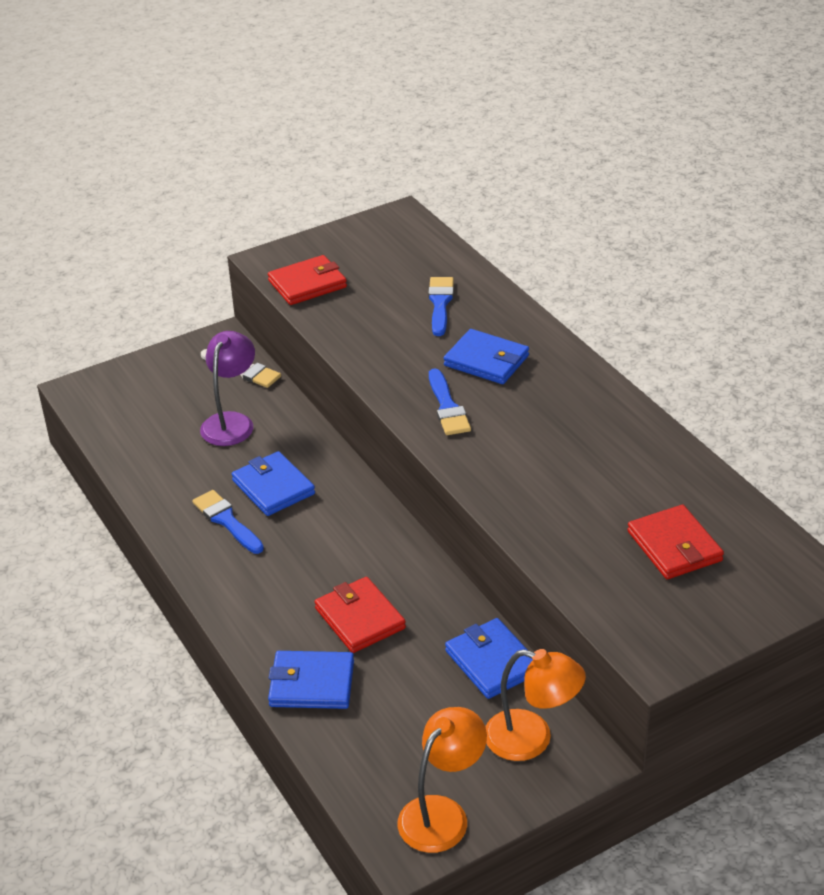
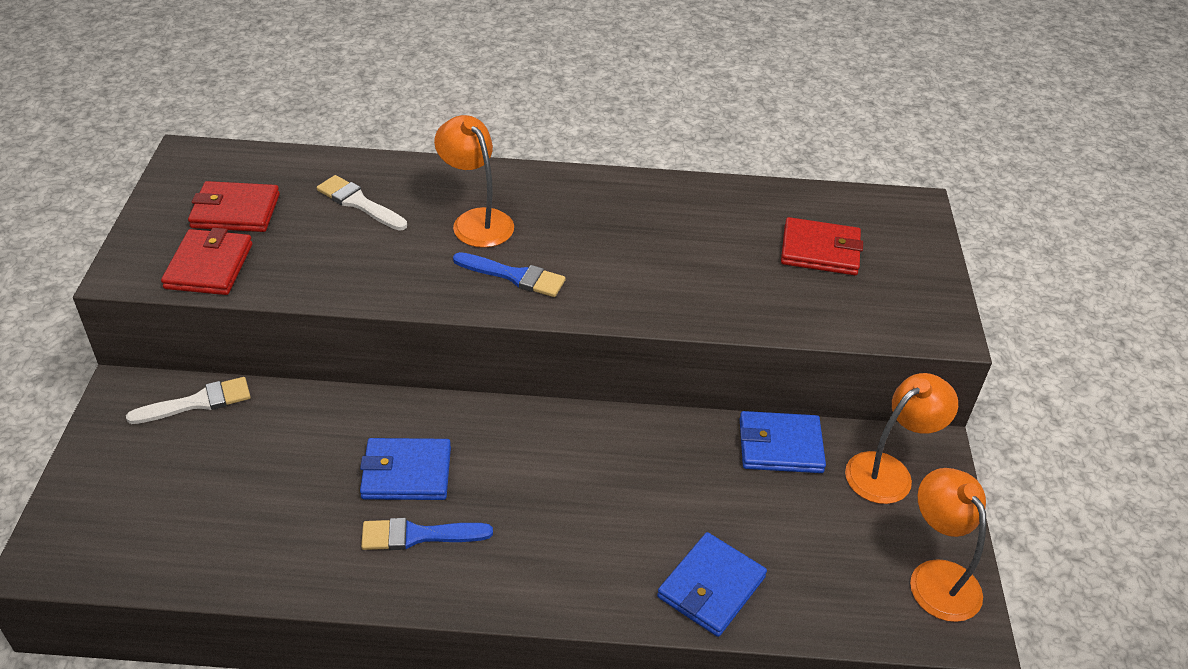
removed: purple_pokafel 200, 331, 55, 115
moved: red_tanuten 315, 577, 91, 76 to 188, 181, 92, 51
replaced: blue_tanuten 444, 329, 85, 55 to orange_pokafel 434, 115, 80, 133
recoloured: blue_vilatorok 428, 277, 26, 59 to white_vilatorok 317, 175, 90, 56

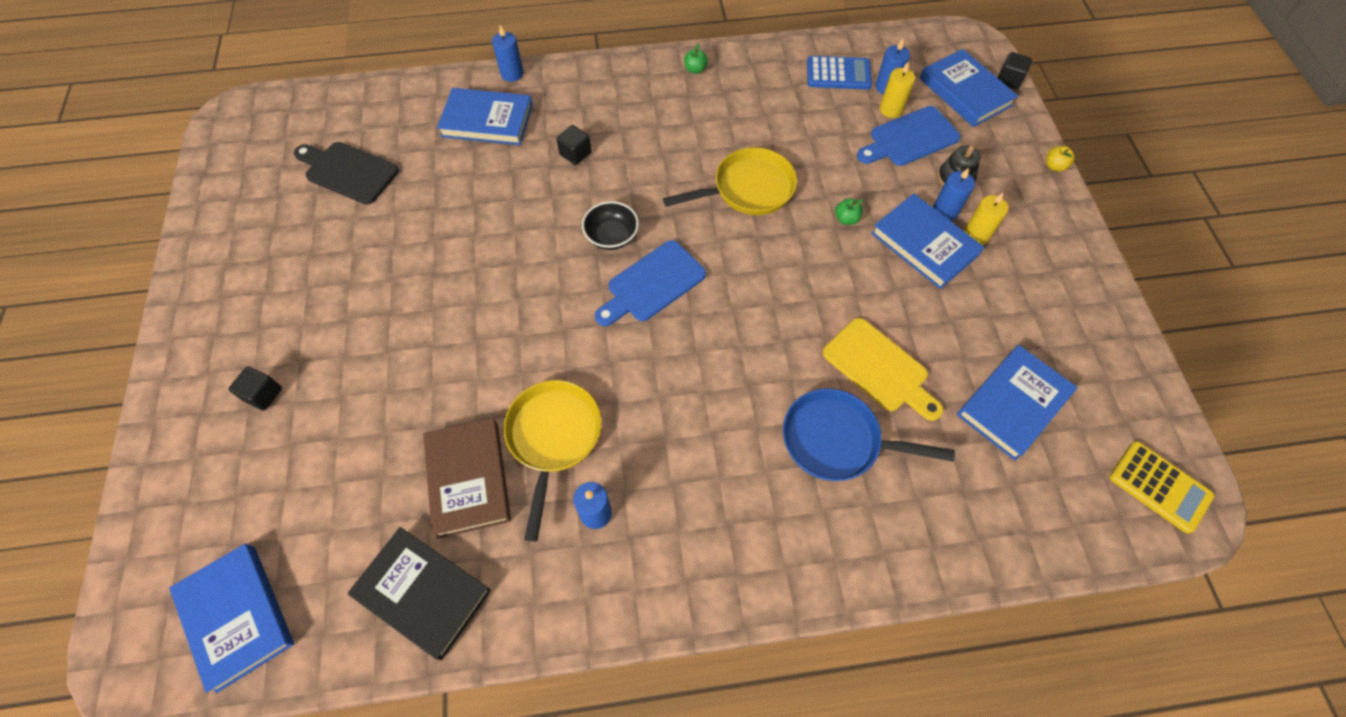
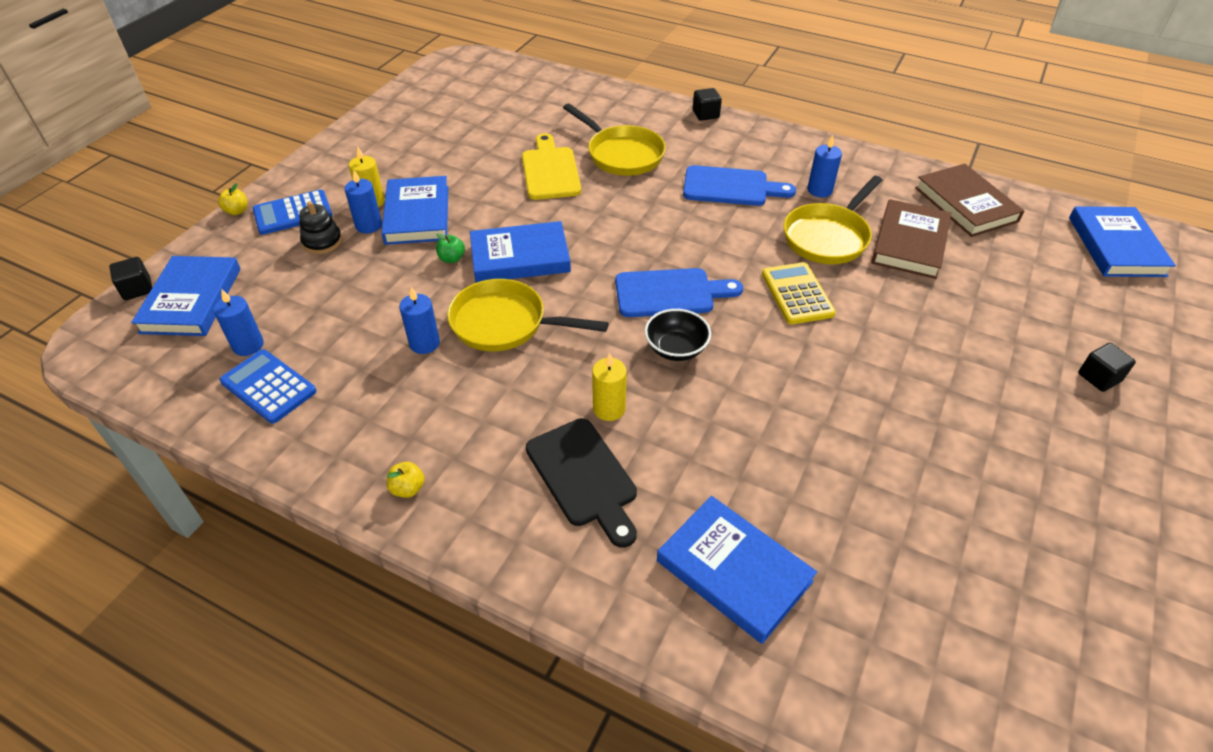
added: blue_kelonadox 253, 190, 80, 45
moved: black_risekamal 294, 142, 105, 63 to 526, 418, 111, 130; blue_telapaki 492, 25, 32, 57 to 399, 287, 41, 67; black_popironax 556, 125, 36, 40 to 693, 88, 29, 33; blue_risekamal 857, 106, 104, 60 to 683, 165, 113, 41; yellow_telapaki 880, 61, 35, 57 to 592, 353, 35, 68; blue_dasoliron 957, 345, 121, 116 to 470, 221, 101, 62; yellow_kelonadox 1110, 441, 104, 92 to 762, 262, 74, 62
recoloured: black_dasoliron 348, 527, 143, 133 to brown_dasoliron 915, 164, 109, 73; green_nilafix 684, 43, 24, 31 to yellow_nilafix 387, 462, 38, 36; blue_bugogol 783, 388, 172, 93 to yellow_bugogol 563, 103, 103, 73

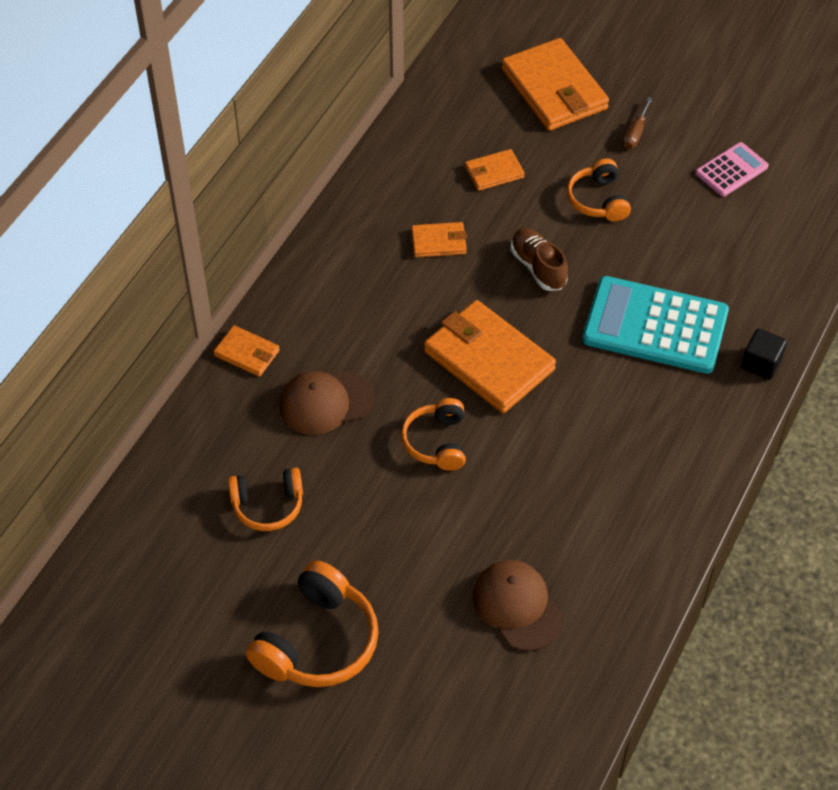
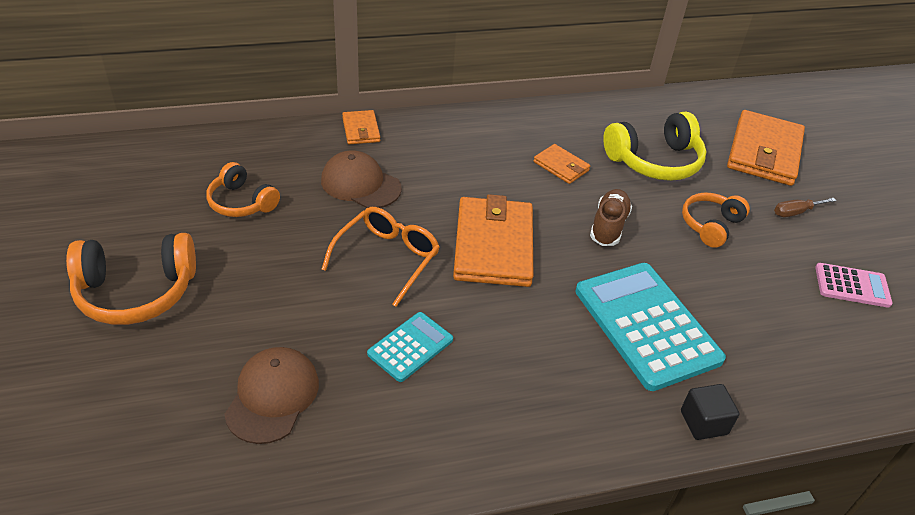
added: turquoise_kelonadox 367, 312, 86, 70
replaced: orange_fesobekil 401, 398, 65, 73 to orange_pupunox 321, 207, 119, 100; orange_tanuten 465, 149, 60, 42 to yellow_fesobekil 603, 111, 103, 70

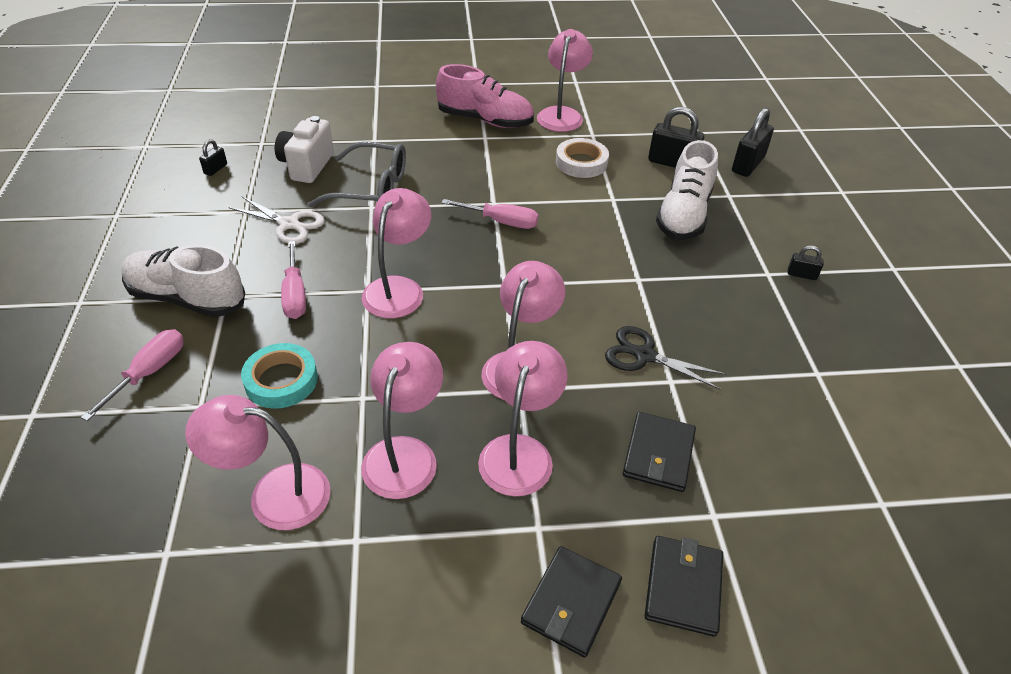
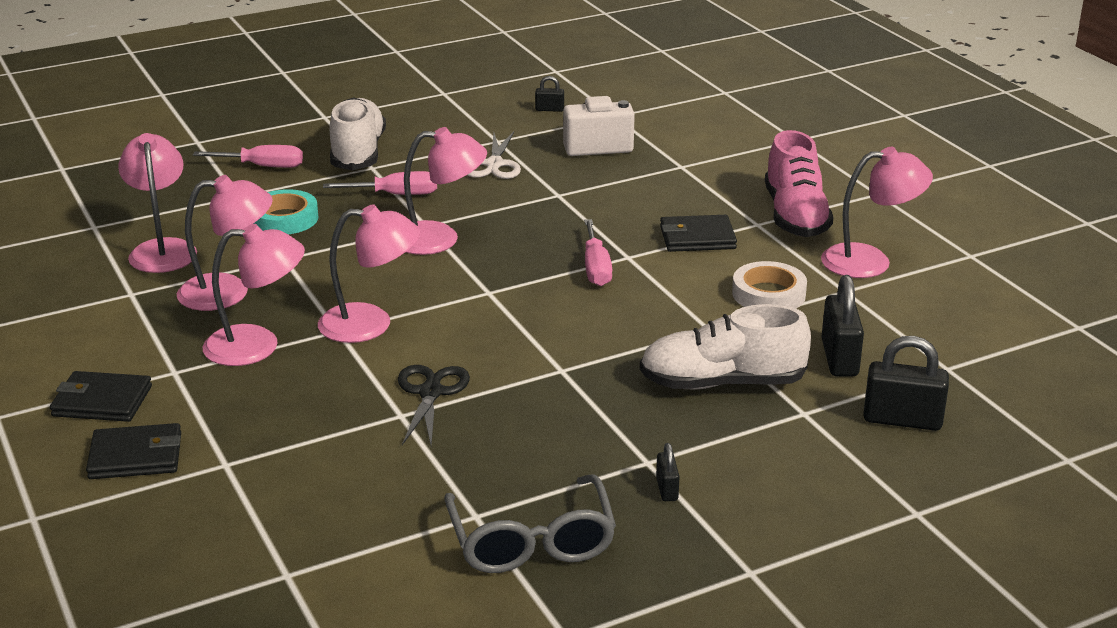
moved: grey_pupunox 308, 142, 98, 65 to 444, 474, 172, 99; black_tanuten 623, 412, 73, 80 to 660, 215, 77, 37
turned: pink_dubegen 281, 241, 25, 78 = 323, 171, 114, 24 150 degrees counterclockwise

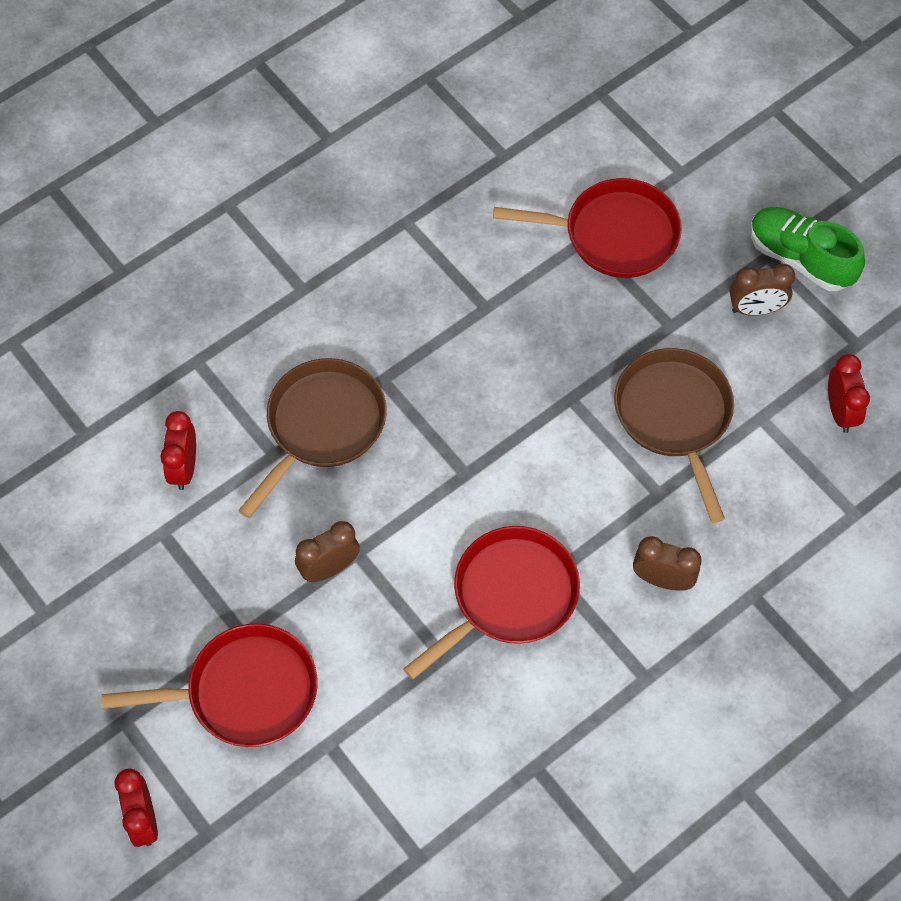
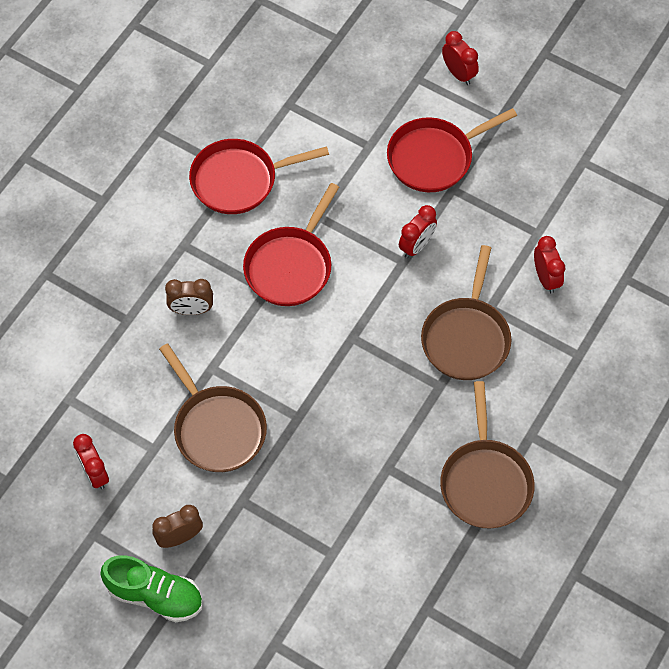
added: brown_bugogol 440, 381, 95, 147
moved: red_bugogol 493, 178, 189, 100 to 189, 139, 140, 75
recoloured: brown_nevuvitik 295, 521, 65, 61 to red_nevuvitik 399, 205, 38, 53

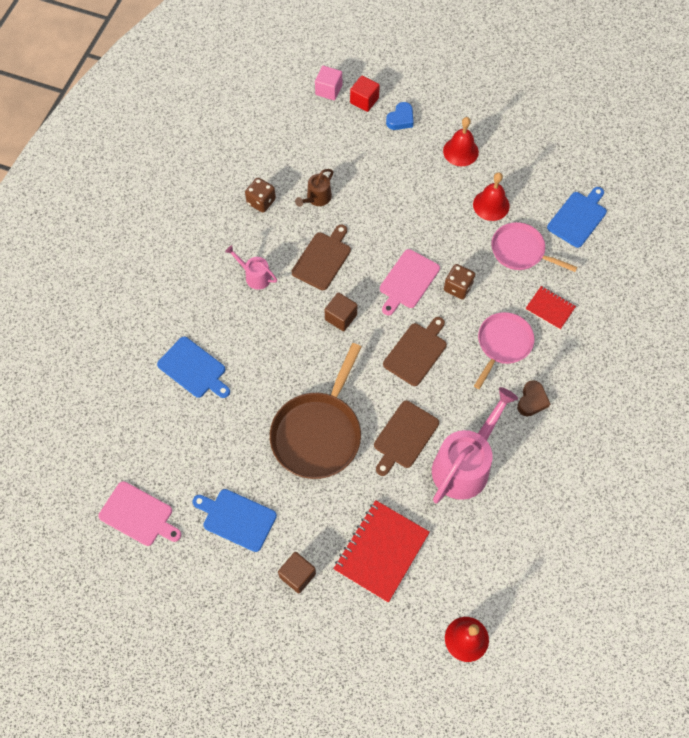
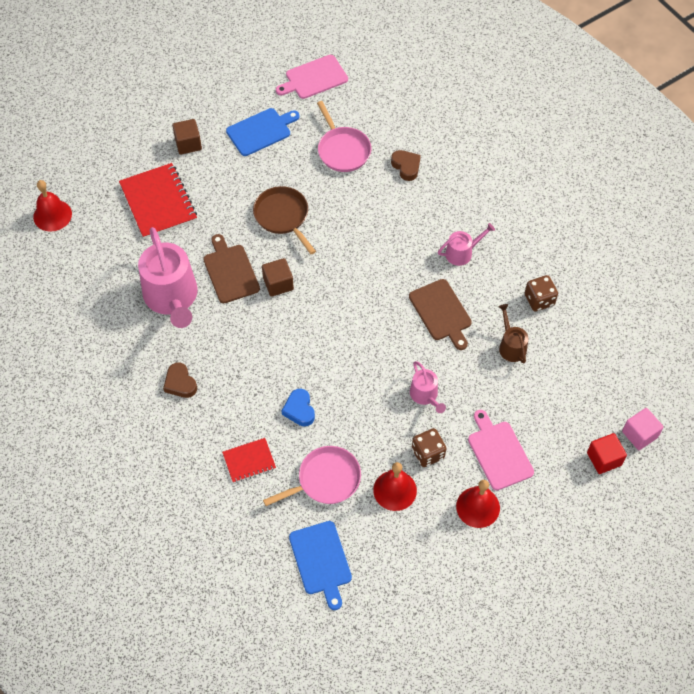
removed: brown_risekamal 383, 317, 64, 69
added: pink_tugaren 410, 361, 36, 52
moved: brown_popironax 324, 292, 33, 39 to 262, 258, 32, 39; pink_risekamal 380, 249, 60, 66 to 468, 410, 66, 80; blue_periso 386, 102, 28, 28 to 282, 389, 33, 37; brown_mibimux 444, 264, 31, 35 to 412, 428, 34, 39; pink_bugogol 474, 312, 60, 77 to 317, 101, 54, 71
replaced: blue_risekamal 157, 337, 73, 61 to brown_periso 391, 150, 30, 31
resized: brown_bugogol 270, 343, 91, 136 = 253, 186, 63, 68 x0.64

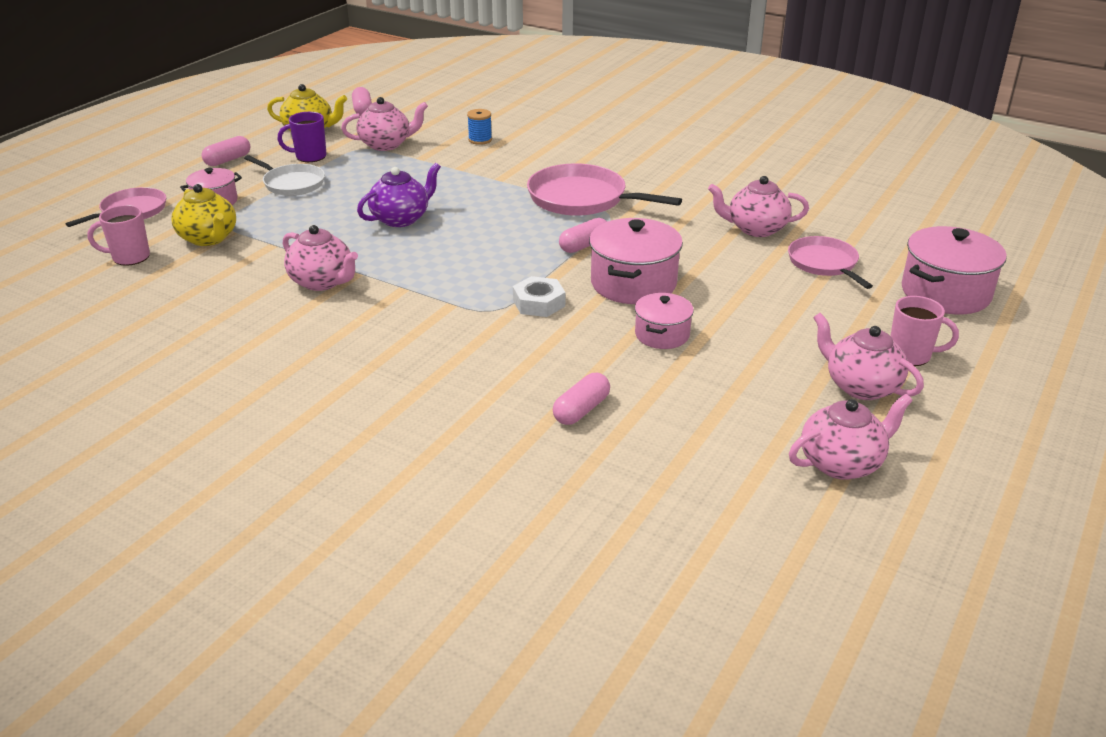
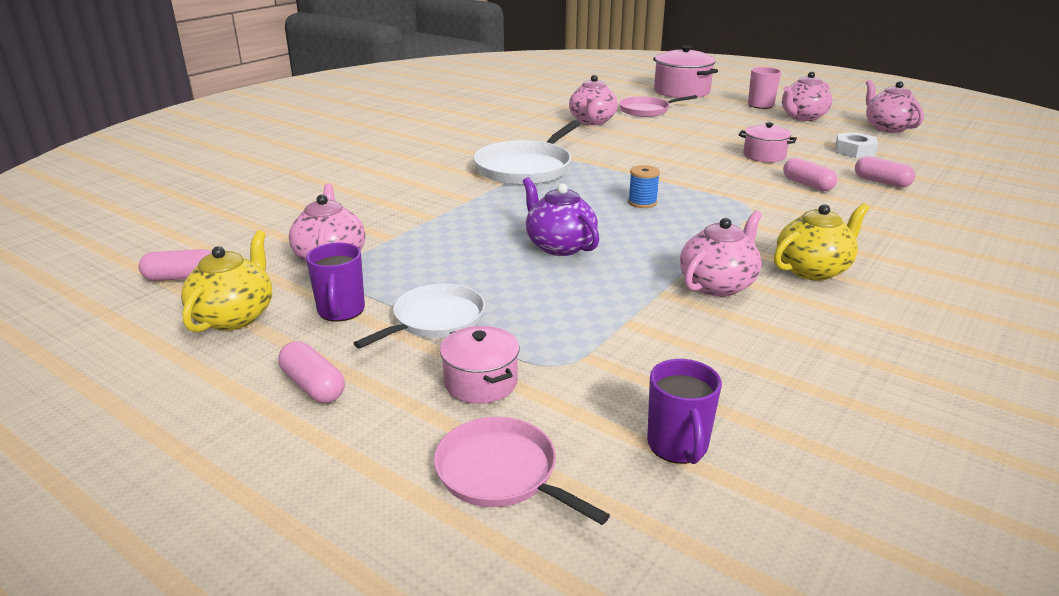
removed: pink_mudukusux 589, 218, 94, 86
moved: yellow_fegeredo 171, 184, 65, 62 to 774, 203, 95, 78; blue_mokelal 467, 109, 25, 36 to 628, 165, 32, 43; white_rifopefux 513, 276, 52, 41 to 835, 132, 43, 26; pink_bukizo 559, 218, 48, 35 to 783, 158, 54, 33
recoloured: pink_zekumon 87, 205, 63, 61 to purple_zekumon 647, 359, 75, 105; pink_bugogol 527, 163, 155, 53 to white_bugogol 474, 120, 107, 65

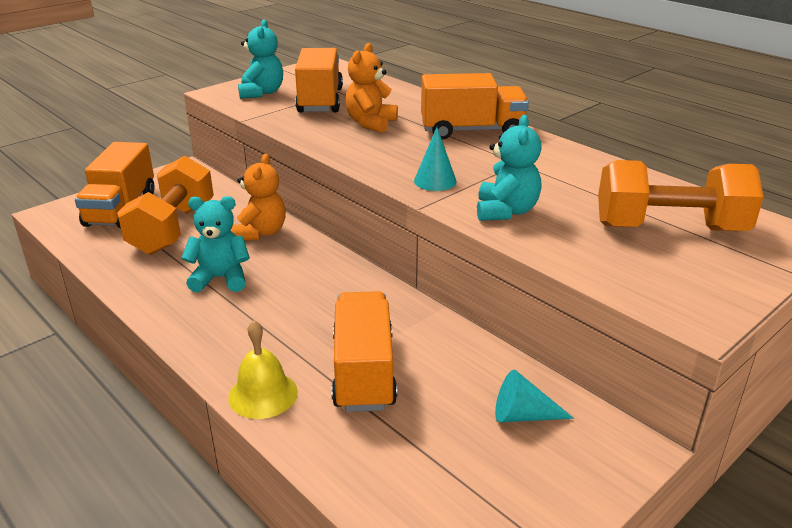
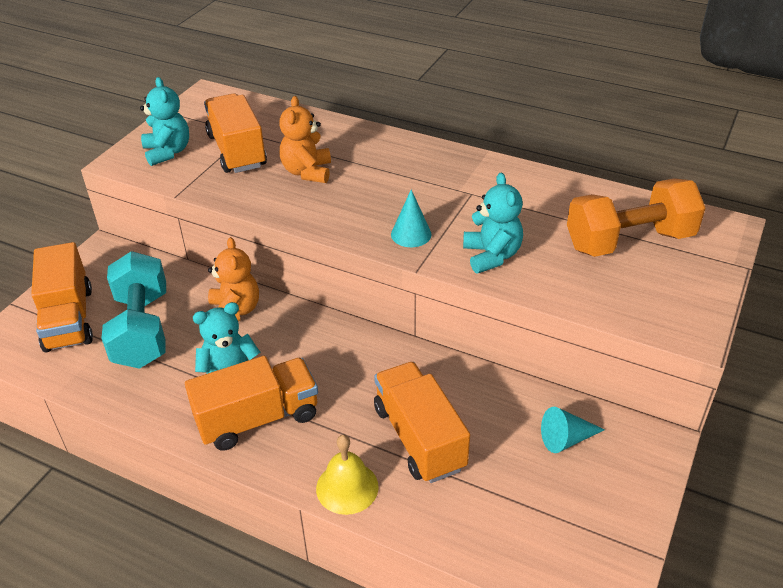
moved: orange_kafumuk 421, 73, 108, 67 to 185, 356, 133, 95
recoloured: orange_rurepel 117, 156, 97, 99 to turquoise_rurepel 101, 251, 65, 118

